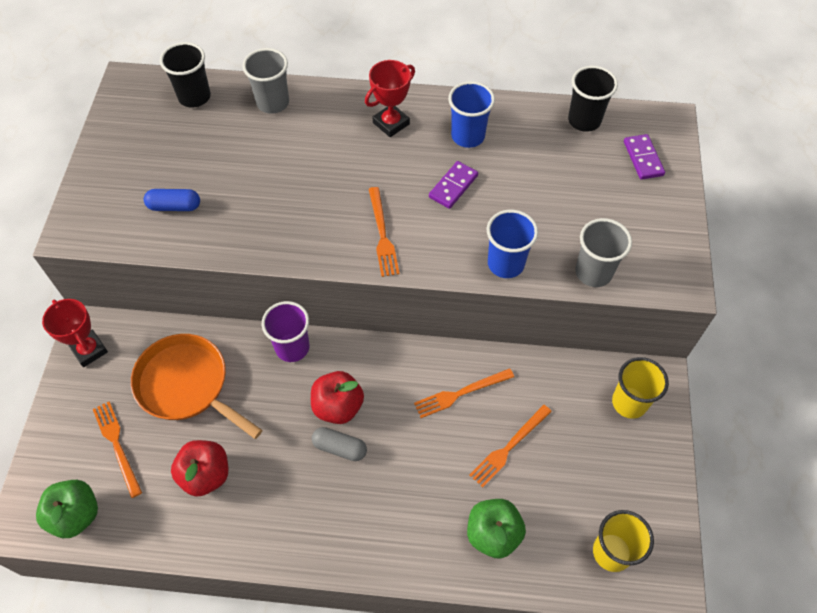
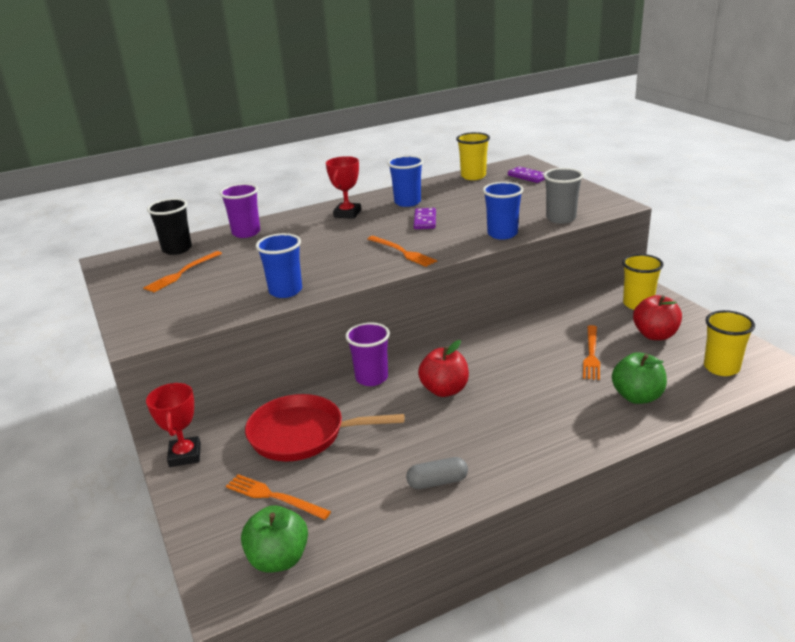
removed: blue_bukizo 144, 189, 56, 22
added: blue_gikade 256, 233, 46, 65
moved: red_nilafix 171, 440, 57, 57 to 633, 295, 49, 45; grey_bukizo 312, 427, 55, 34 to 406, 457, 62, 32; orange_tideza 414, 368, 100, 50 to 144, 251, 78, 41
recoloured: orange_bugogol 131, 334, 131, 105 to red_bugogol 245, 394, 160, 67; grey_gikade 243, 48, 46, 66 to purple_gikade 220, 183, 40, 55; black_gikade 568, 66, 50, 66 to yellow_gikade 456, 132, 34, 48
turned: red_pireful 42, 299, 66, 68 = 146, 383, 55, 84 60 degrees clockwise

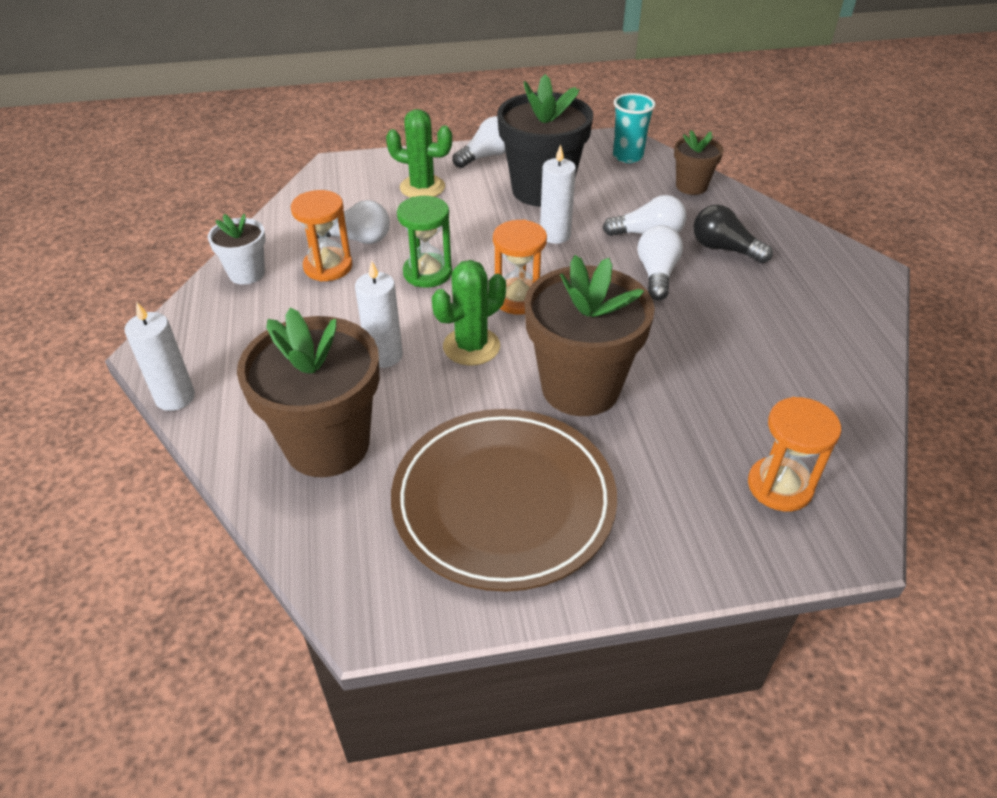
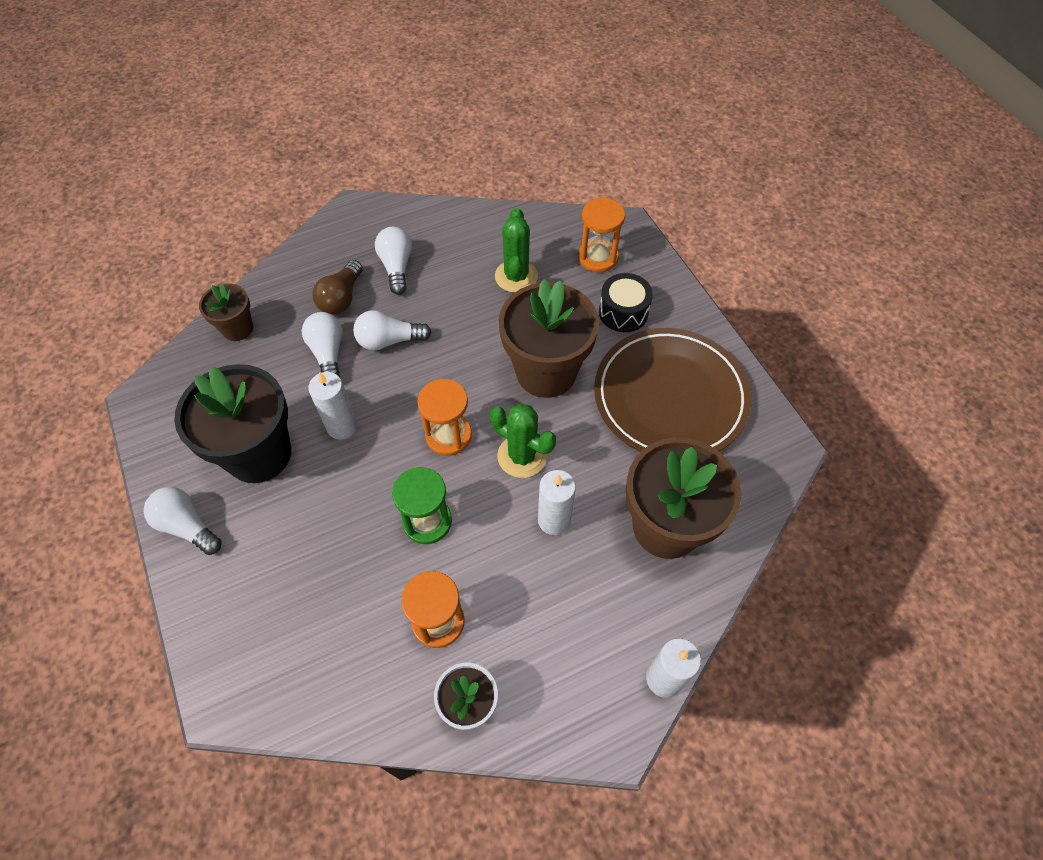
removed: turquoise_gikade 613, 93, 43, 70
added: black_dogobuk 599, 273, 54, 59
moved: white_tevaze 317, 200, 73, 44 to 375, 227, 37, 68; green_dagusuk 386, 109, 66, 89 to 495, 208, 43, 85
recoloured: black_tevaze 693, 205, 80, 58 to brown_tevaze 312, 260, 51, 54

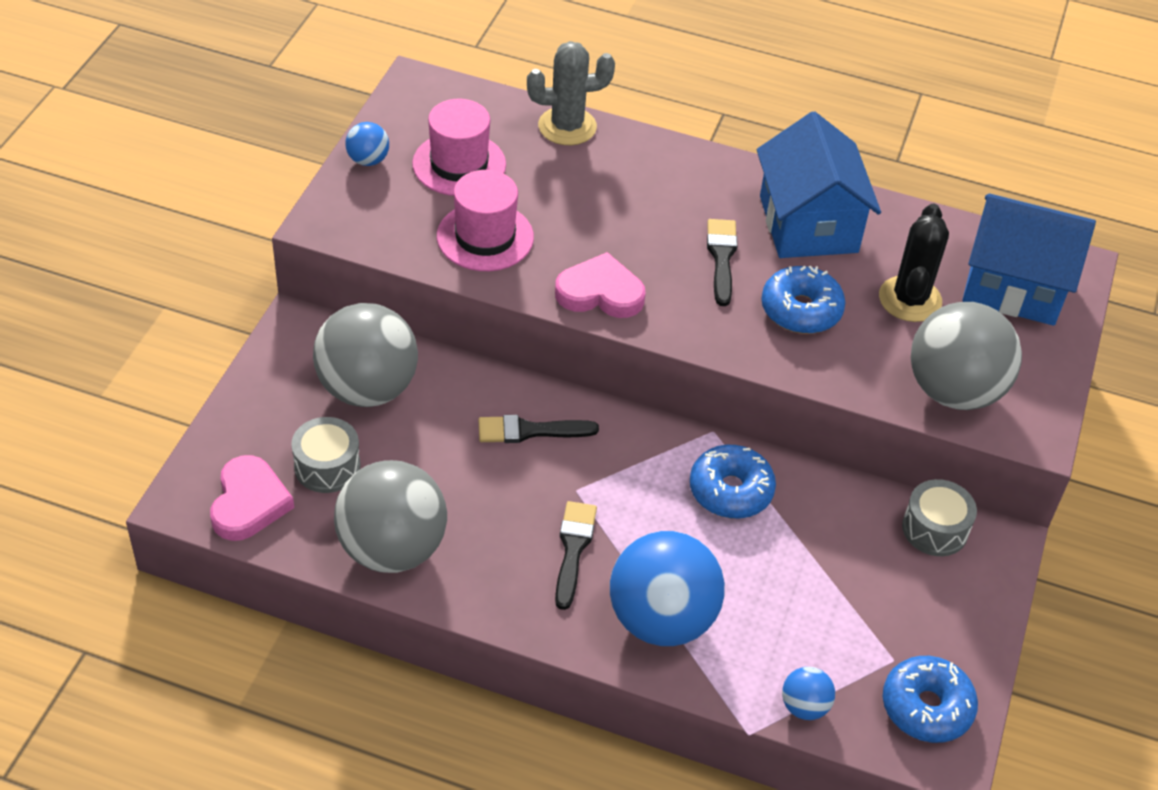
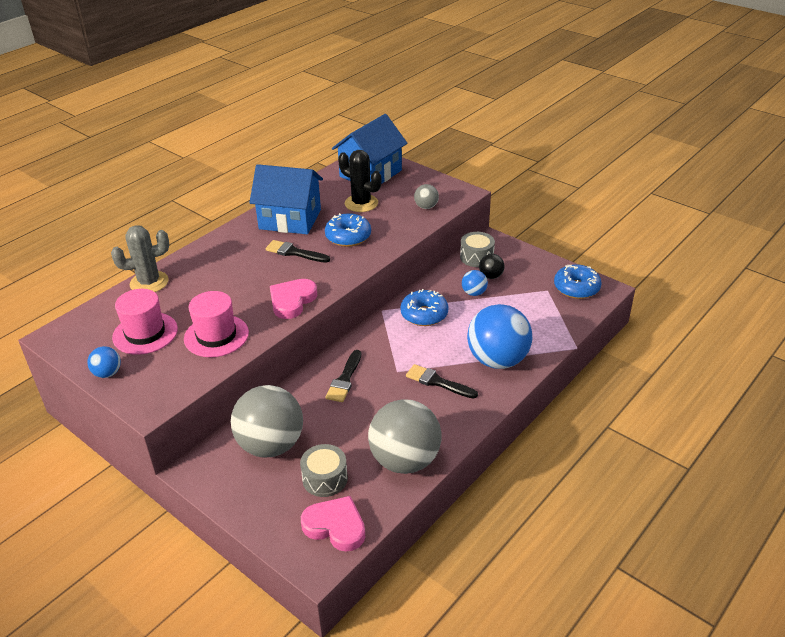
added: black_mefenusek 479, 254, 26, 25
moved: blue_mefenusek 782, 667, 53, 53 to 462, 270, 26, 26
turned: grey_dagusuk 527, 41, 88, 104 = 111, 225, 58, 67 60 degrees clockwise
resized: grey_mefenusek 911, 302, 111, 108 = 414, 184, 25, 25 x0.45

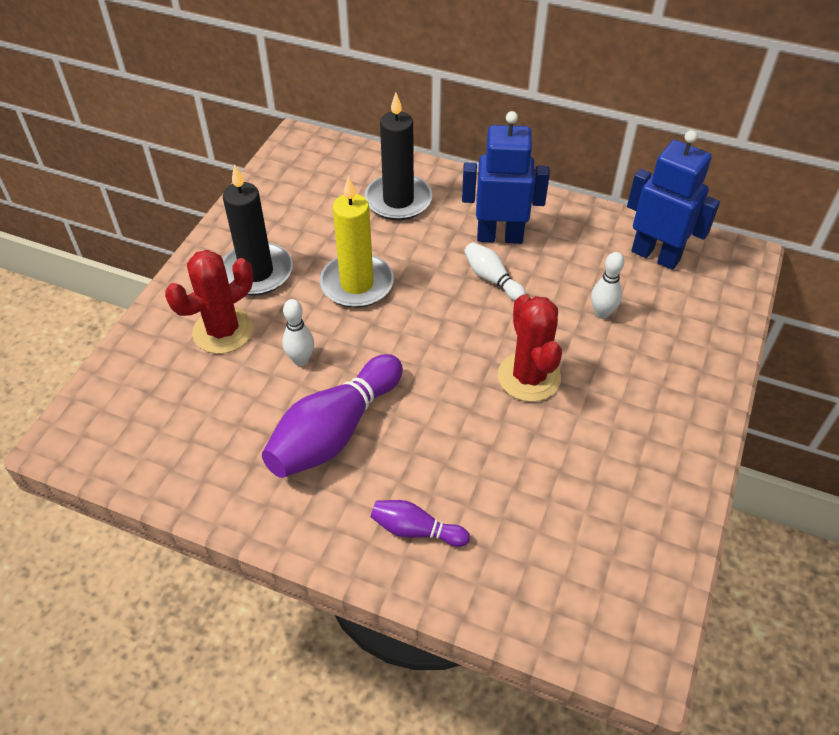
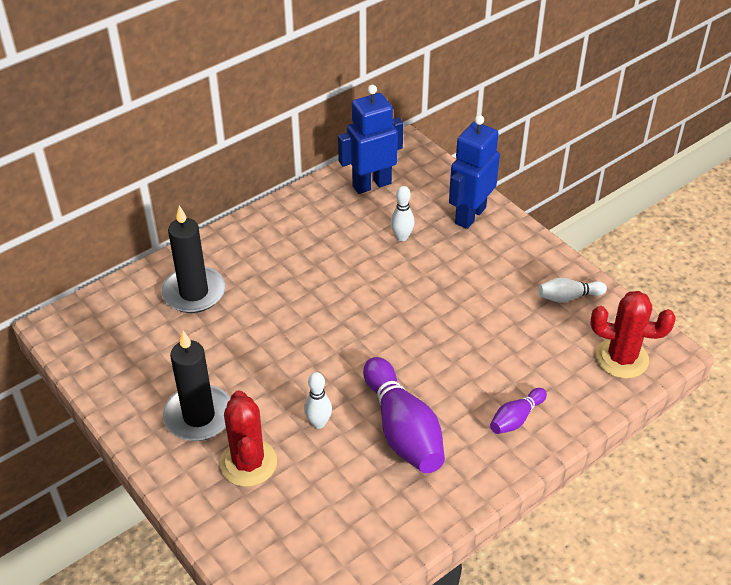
removed: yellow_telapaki 320, 176, 74, 132
moved: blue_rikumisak 462, 111, 88, 133 to 449, 115, 51, 114; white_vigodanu 464, 242, 62, 59 to 538, 278, 69, 25; red_dagusuk 498, 294, 64, 108 to 590, 291, 86, 88

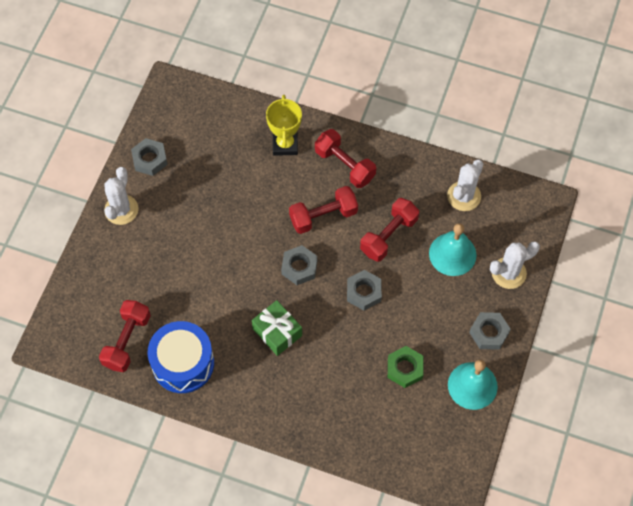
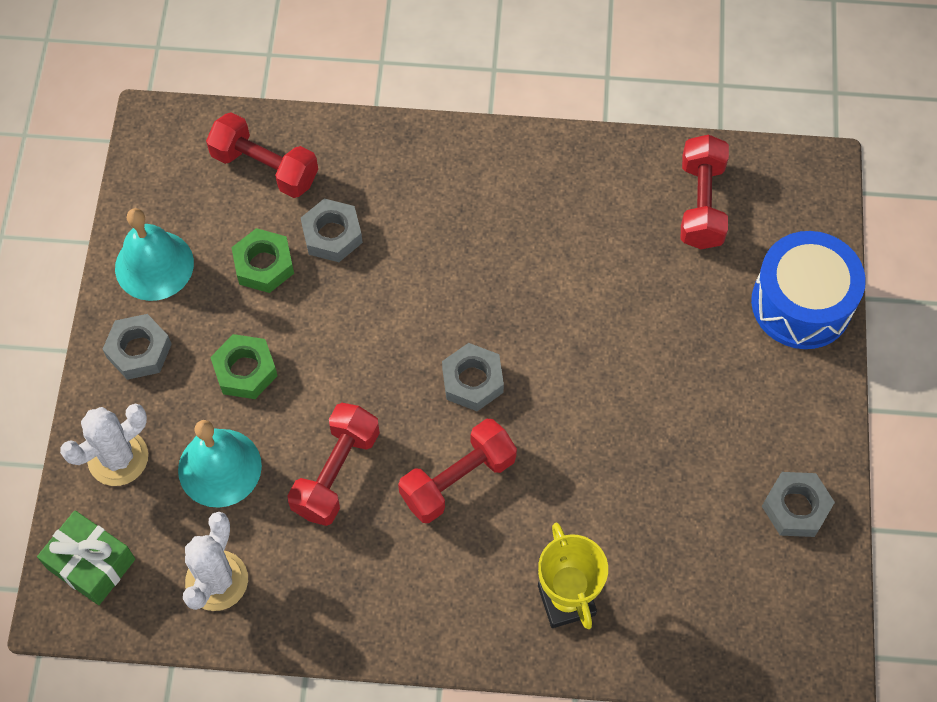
removed: white_dagusuk 104, 167, 35, 58
added: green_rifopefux 210, 334, 68, 65
moved: blue_dogobuk 147, 321, 67, 72 to 751, 231, 115, 118; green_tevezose 252, 300, 50, 56 to 37, 510, 98, 95; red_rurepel 315, 129, 61, 59 to 206, 112, 112, 86; grey_rifopefux 347, 270, 35, 41 to 301, 199, 62, 63

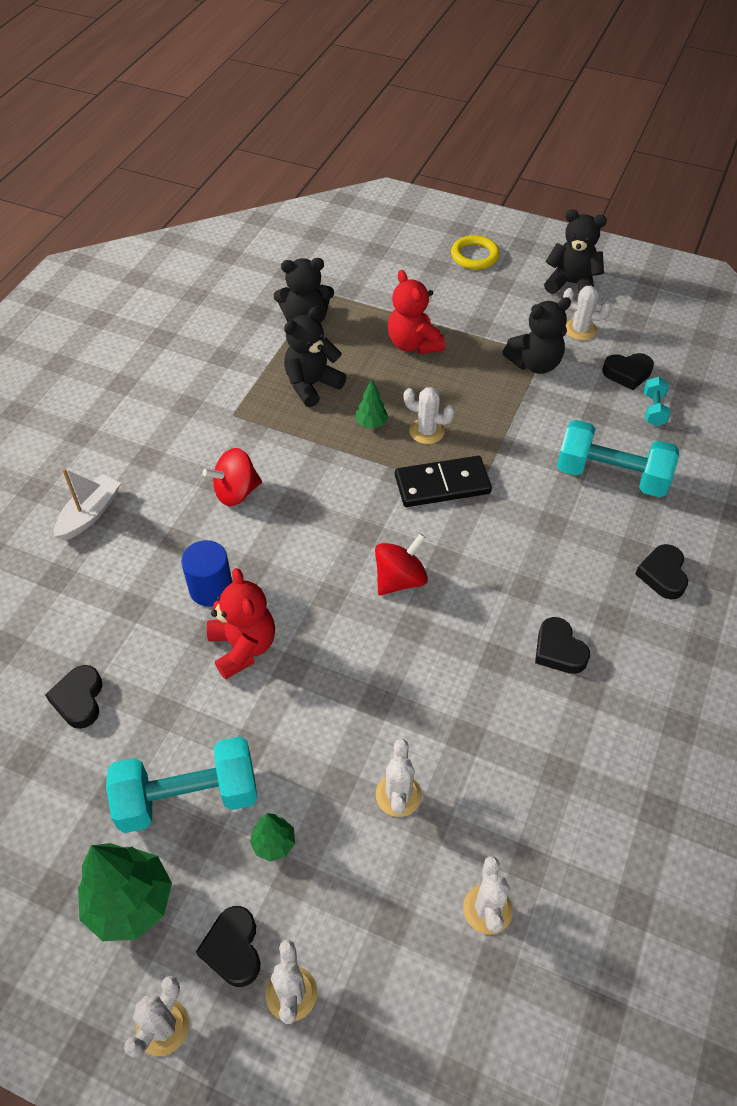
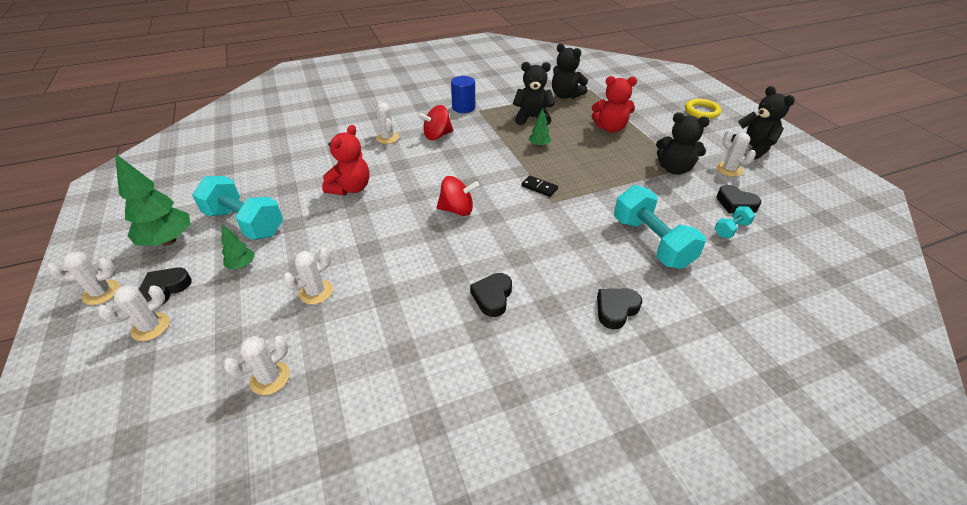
removed: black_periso 45, 665, 57, 64; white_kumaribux 54, 468, 67, 73
moved: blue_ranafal 181, 540, 52, 67 to 451, 76, 24, 37; white_dagusuk 404, 387, 51, 57 to 376, 101, 23, 43
turned: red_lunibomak 202, 448, 60, 58 = 418, 105, 35, 35 45 degrees counterclockwise; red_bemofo 388, 270, 57, 84 = 592, 76, 45, 57 105 degrees counterclockwise
resized: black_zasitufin 395, 456, 97, 51 = 521, 175, 37, 22 x0.52

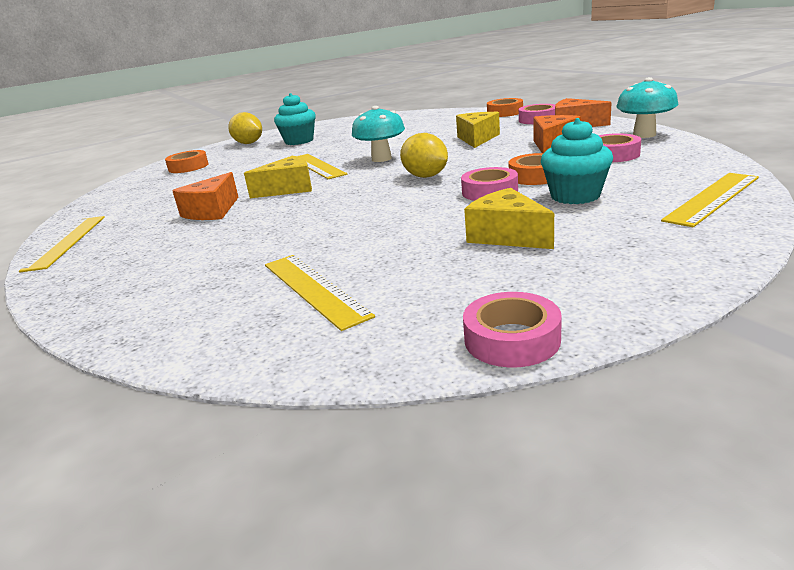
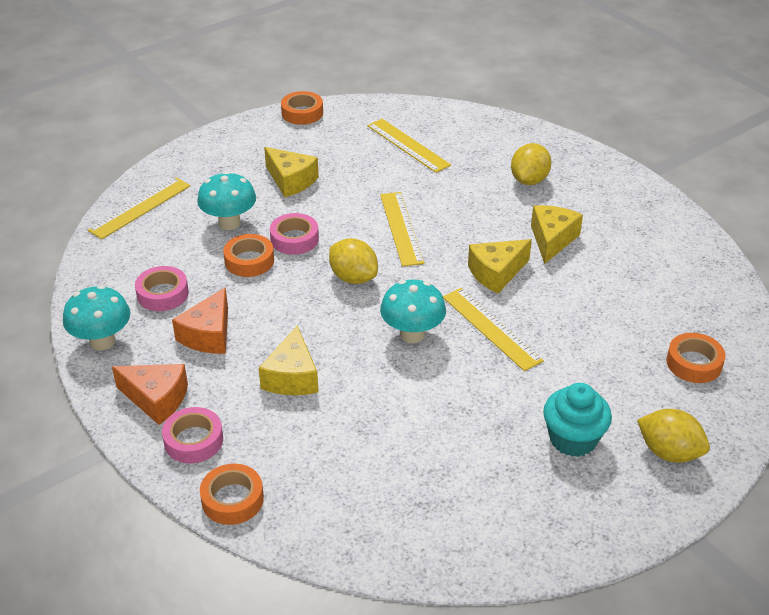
added: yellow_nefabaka 511, 143, 41, 42
moved: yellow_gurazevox 19, 216, 86, 56 to 380, 192, 44, 75
replaced: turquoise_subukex 541, 118, 72, 86 to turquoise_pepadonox 197, 171, 59, 59
recoloured: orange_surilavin 172, 172, 67, 48 to yellow_surilavin 531, 205, 52, 59; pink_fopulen 463, 292, 99, 75 to orange_fopulen 281, 91, 42, 34

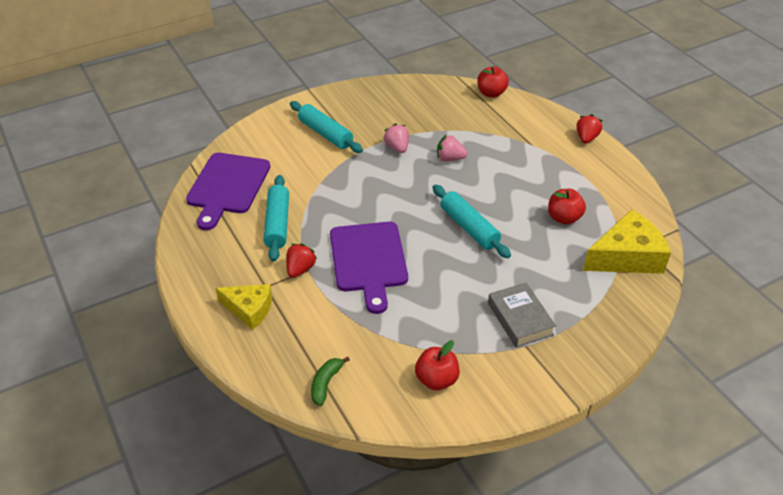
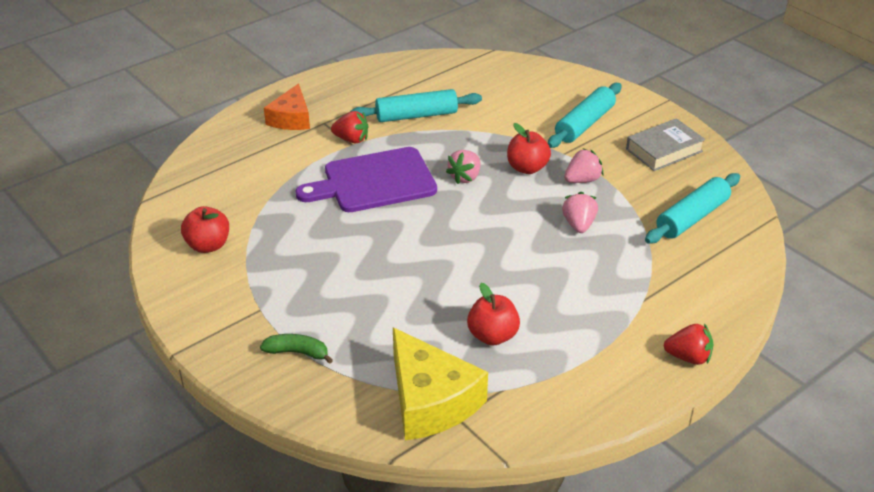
removed: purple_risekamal 186, 153, 84, 77
added: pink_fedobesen 446, 150, 34, 34
moved: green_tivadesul 311, 357, 39, 49 to 260, 334, 73, 30; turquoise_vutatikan 432, 185, 79, 73 to 645, 173, 95, 71; red_nilafix 477, 67, 32, 31 to 507, 123, 44, 51; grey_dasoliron 488, 282, 68, 66 to 626, 118, 79, 53
recoloured: yellow_surilavin 216, 284, 56, 46 to orange_surilavin 264, 83, 46, 47

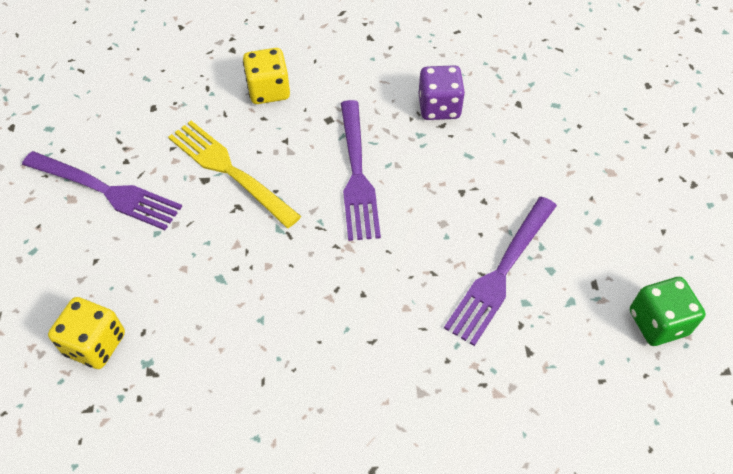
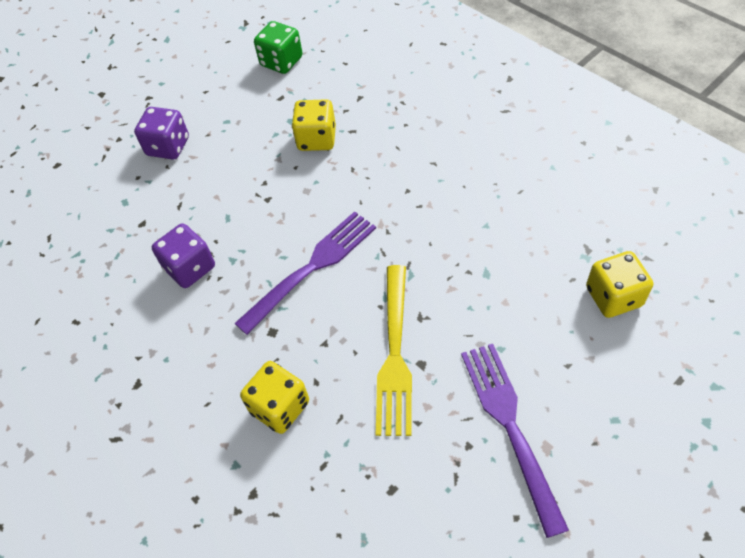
added: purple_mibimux 134, 107, 55, 52
replaced: purple_tideza 444, 197, 113, 149 to yellow_mibimux 292, 99, 44, 52

